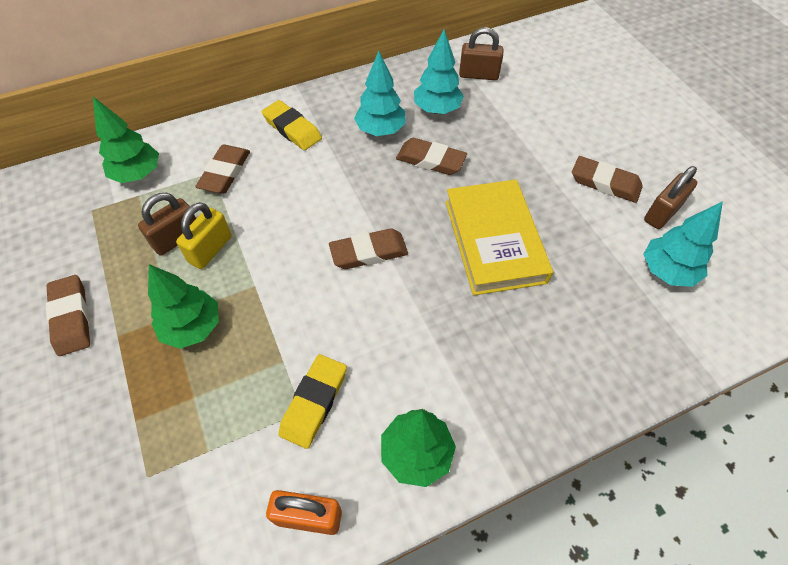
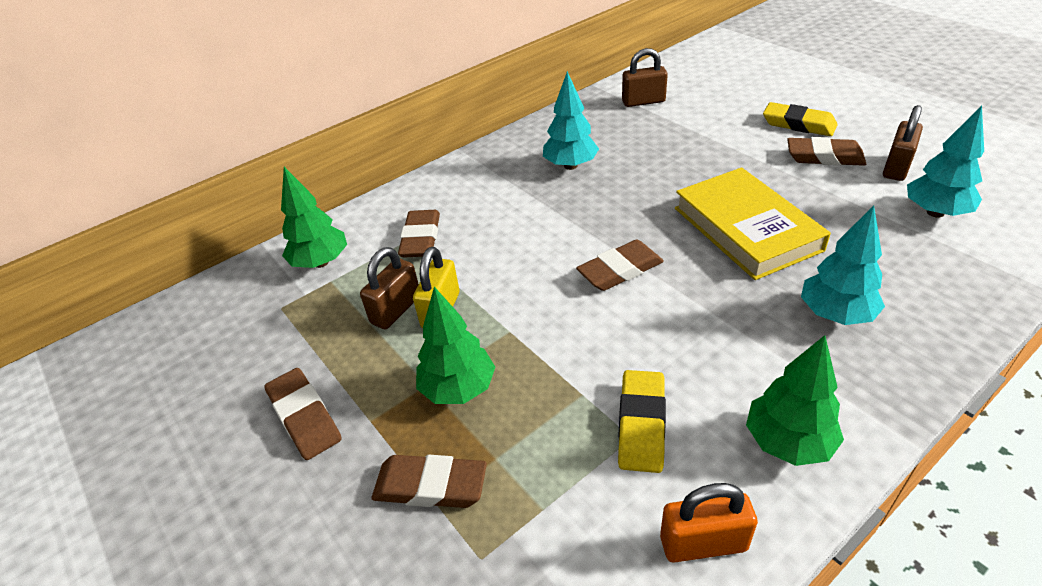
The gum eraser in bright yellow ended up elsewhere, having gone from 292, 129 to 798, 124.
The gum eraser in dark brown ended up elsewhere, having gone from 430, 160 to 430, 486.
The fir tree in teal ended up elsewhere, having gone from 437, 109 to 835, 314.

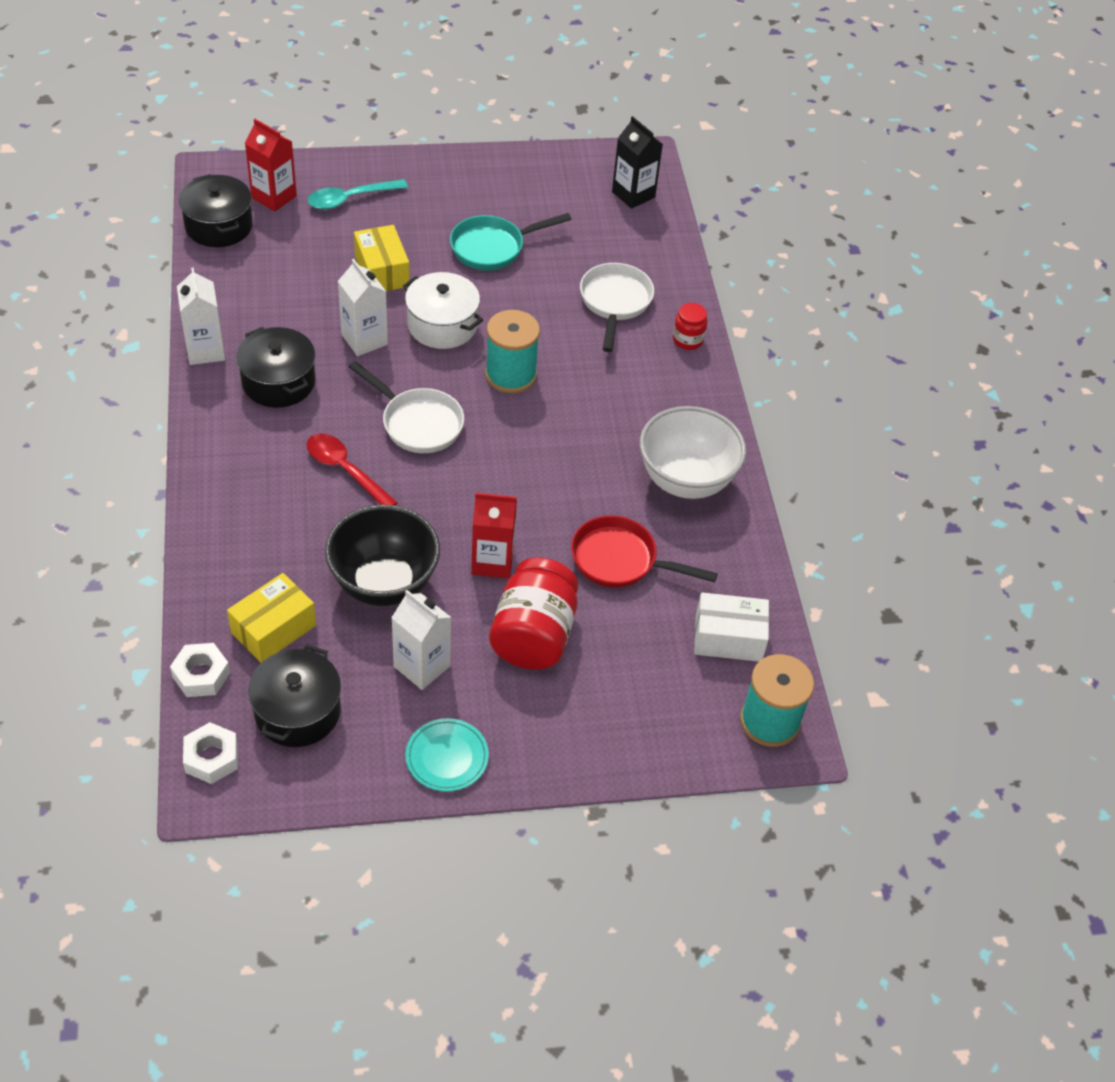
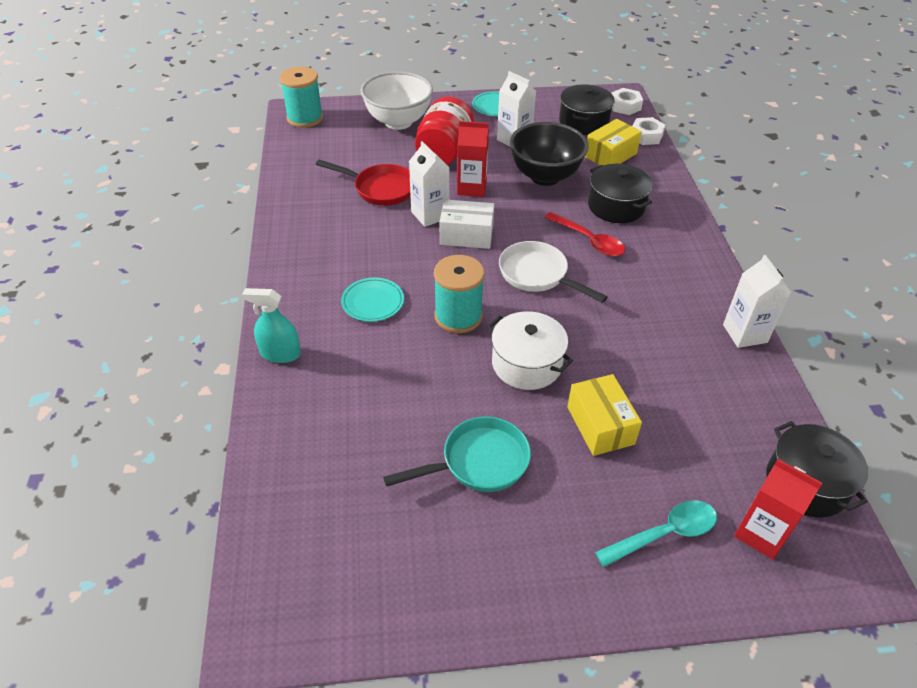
The cooking pot in jet-black ended up elsewhere, having gone from 278, 382 to 616, 206.
The carton in snow-white ended up elsewhere, having gone from 364, 340 to 430, 215.
The second view lost the pan in snow-white at 615, 303.
The second view lost the carton in jet-black at 633, 194.
The bowl in snow-white ended up elsewhere, having gone from 686, 480 to 398, 122.
Where the preserve jar in crimson stood at 688, 340, the spray bottle in teal came to stand at 280, 353.
The parcel in snow-white ended up elsewhere, having gone from 728, 638 to 466, 235.
The second view gained the flat dish in teal at 372, 302.

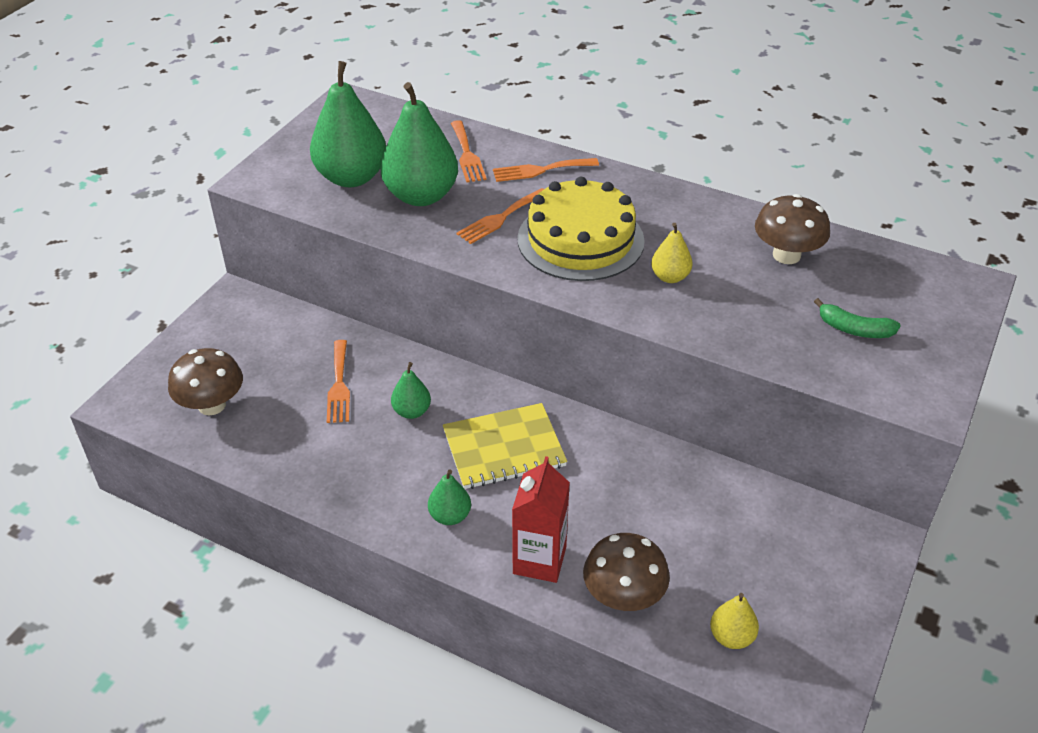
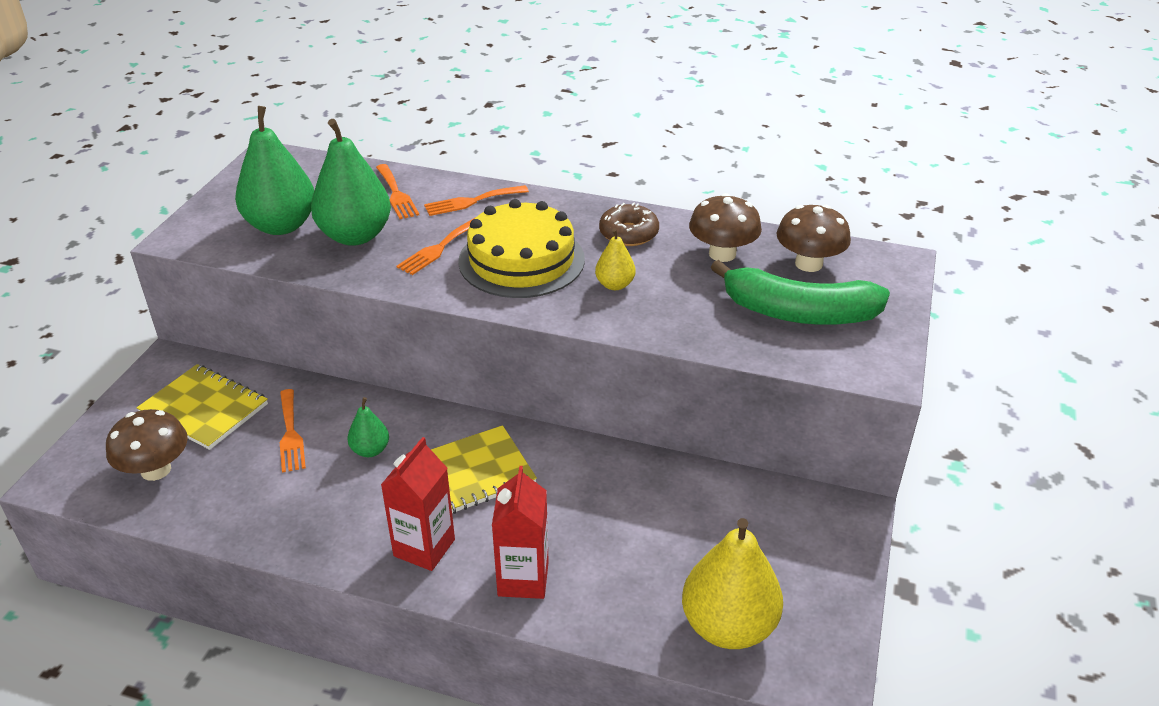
Where the pear in green stood at 450, 516, the carton in crimson came to stand at 424, 548.
The mushroom in dark brown ended up elsewhere, having gone from 623, 596 to 808, 264.
The size of the pear in bright yellow at 731, 637 changed by a factor of 2.04.
The size of the banana fruit in green at 854, 329 changed by a factor of 2.11.
The second view gained the exercise book in bright yellow at 204, 409.
The second view gained the donut in dark brown at 628, 233.

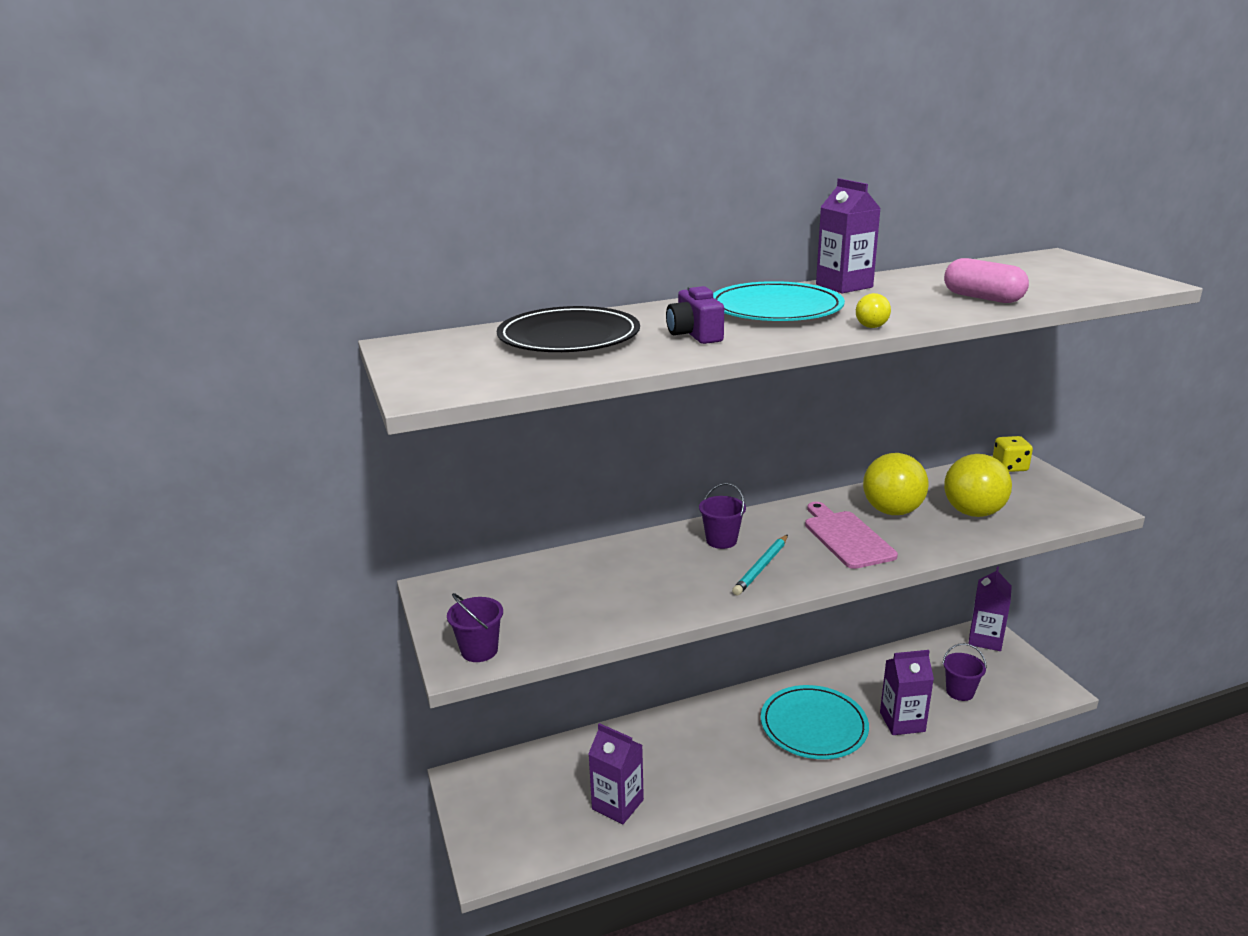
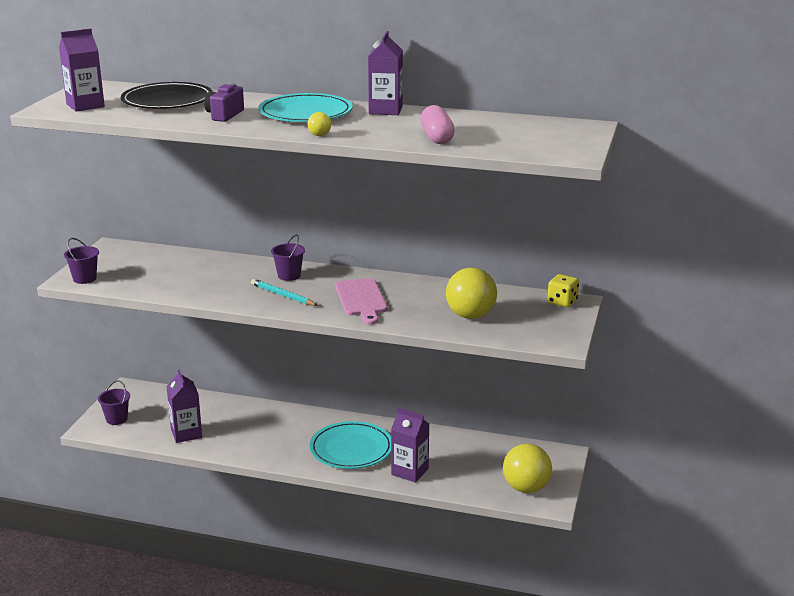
The lead pencil in teal at 761, 567 ended up facing another way, 60 degrees clockwise from before.
The bread board in rosy at 846, 537 ended up facing another way, 150 degrees clockwise from before.
The play ball in bright yellow ended up elsewhere, having gone from 892, 511 to 526, 488.
The bucket in violet ended up elsewhere, having gone from 960, 692 to 116, 419.
The carton in violet ended up elsewhere, having gone from 985, 639 to 85, 105.

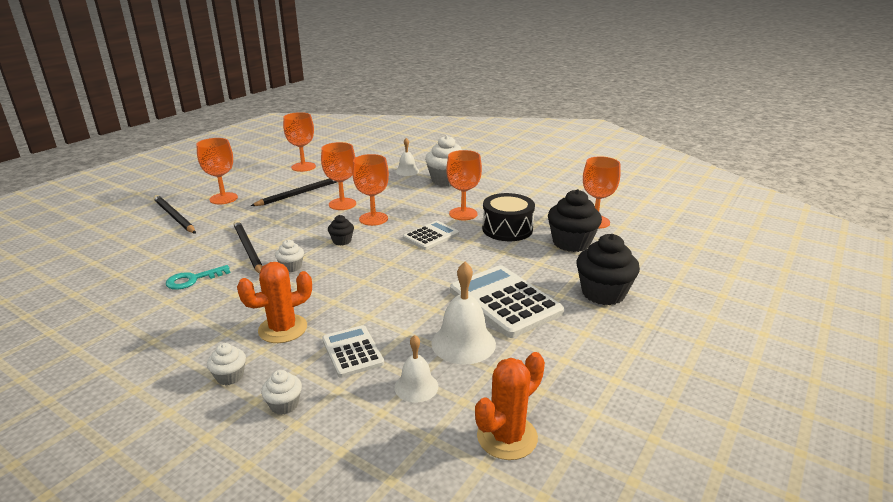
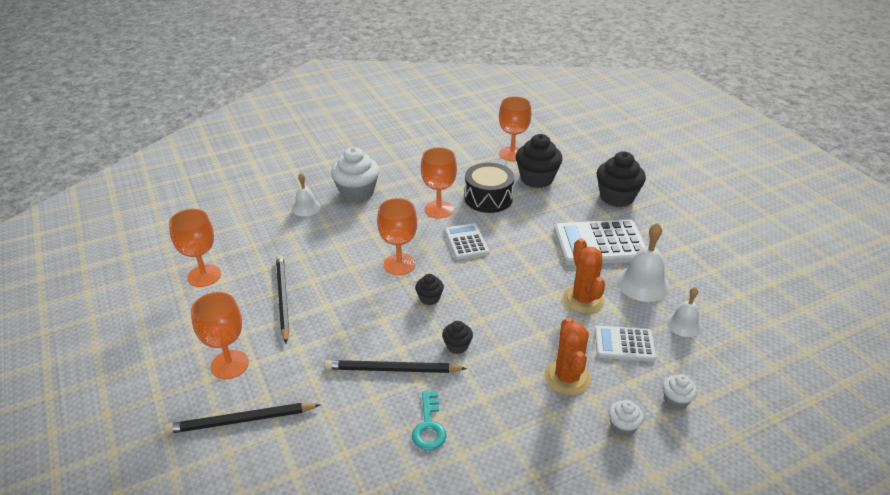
What was the muffin in snow-white at 291, 267 turned into the muffin in jet-black at 457, 346.
The second view lost the goblet in orange at 342, 204.
The prickly plant in orange ended up elsewhere, having gone from 507, 437 to 583, 299.

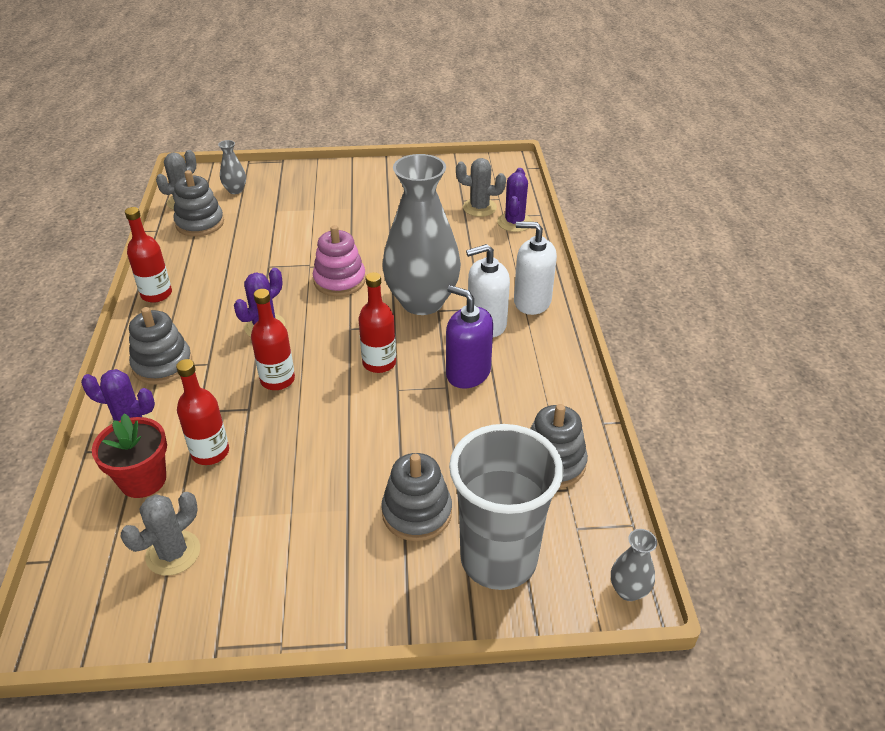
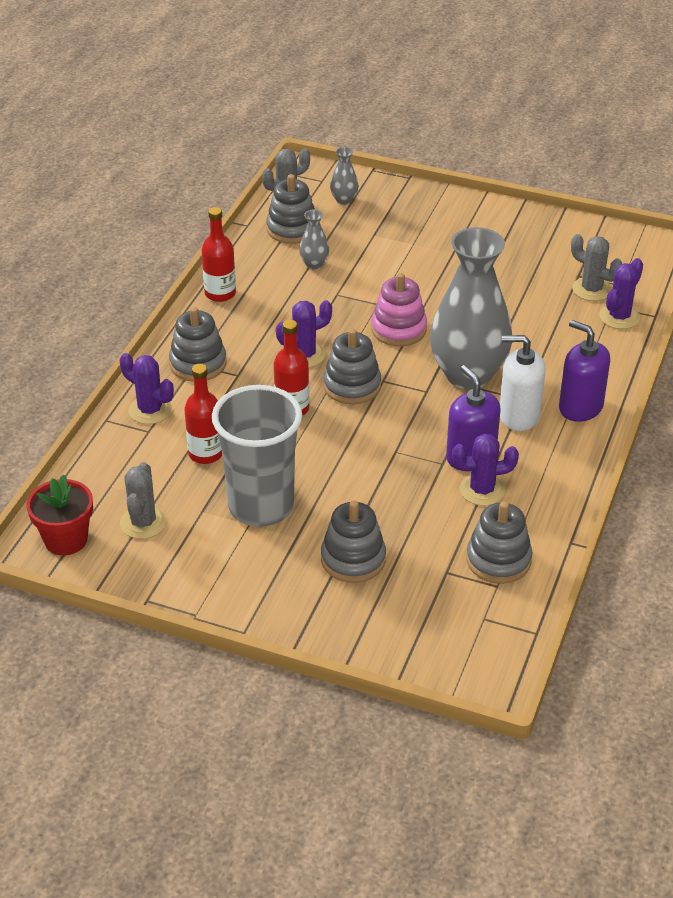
The plant pot in crimson ended up elsewhere, having gone from 143, 480 to 66, 539.
The prickly plant in gray at 173, 553 ended up facing another way, 60 degrees counterclockwise from before.
The second view lost the bottle in crimson at 379, 363.
The tumbler in gray ended up elsewhere, having gone from 498, 559 to 261, 506.
What was the soap dispenser in snow-white at 532, 301 turned into the soap dispenser in violet at 580, 407.
The flower vase in gray ended up elsewhere, having gone from 628, 590 to 314, 264.
The second view gained the ring stacker in gray at 352, 386.
The second view gained the prickly plant in violet at 482, 490.

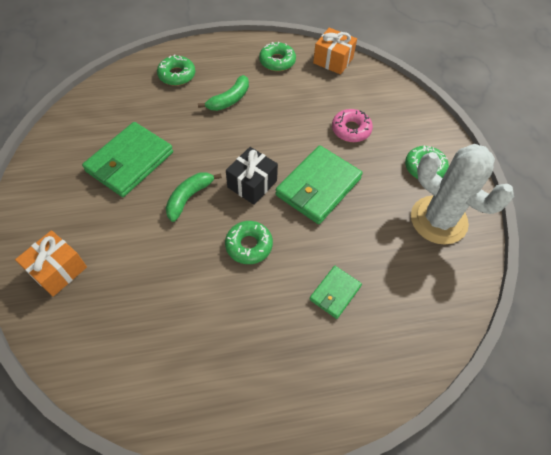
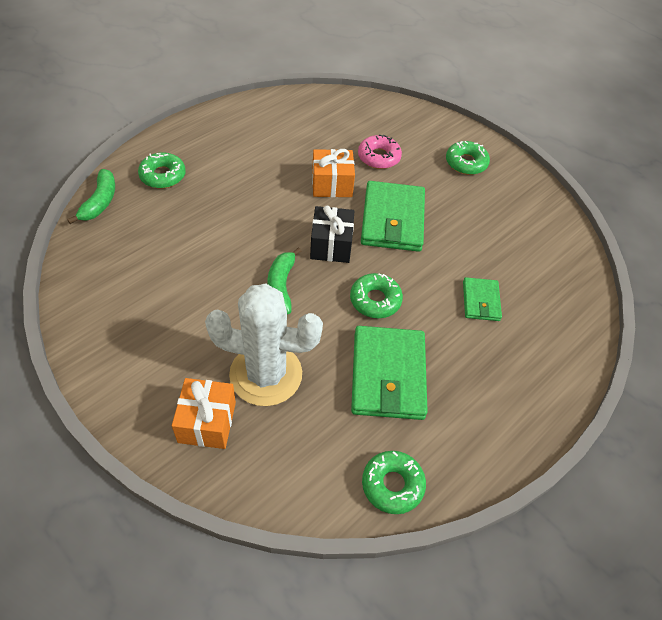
The billfold in green ended up elsewhere, having gone from 130, 162 to 388, 375.
The banana fruit in green ended up elsewhere, having gone from 229, 100 to 100, 202.
The donut in green ended up elsewhere, having gone from 277, 61 to 392, 485.
The wrapped gift in orange ended up elsewhere, having gone from 333, 60 to 332, 184.
The prickly plant in snow-white ended up elsewhere, having gone from 438, 220 to 266, 374.

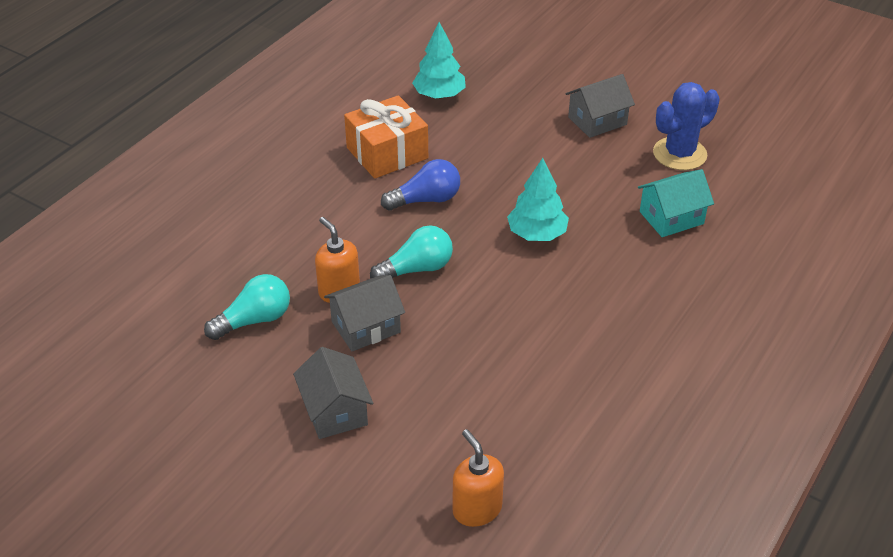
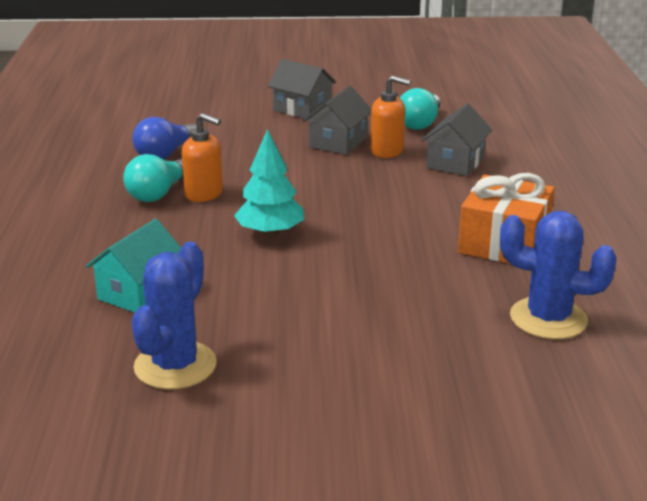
The bulb in teal ended up elsewhere, having gone from 416, 269 to 158, 193.
The bulb in royal blue ended up elsewhere, having gone from 426, 200 to 166, 154.
Where the fir tree in teal stood at 439, 95, the prickly plant in royal blue came to stand at 548, 319.
The soap dispenser in orange ended up elsewhere, having gone from 477, 509 to 204, 194.
The cottage in gray ended up elsewhere, having gone from 597, 121 to 455, 162.

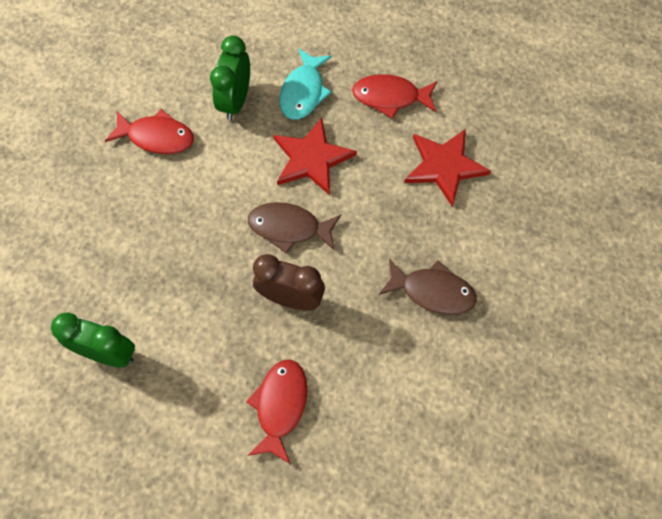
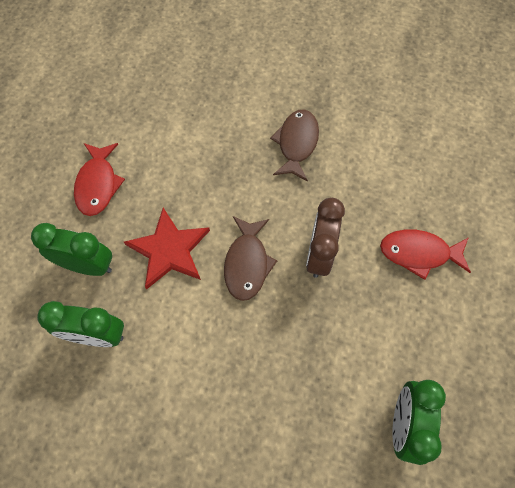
The second view lost the fish in crimson at 157, 137.
Where the fish in teal stood at 303, 92, the clock in green came to stand at 88, 265.
The second view lost the five-pointed star in crimson at 444, 166.

